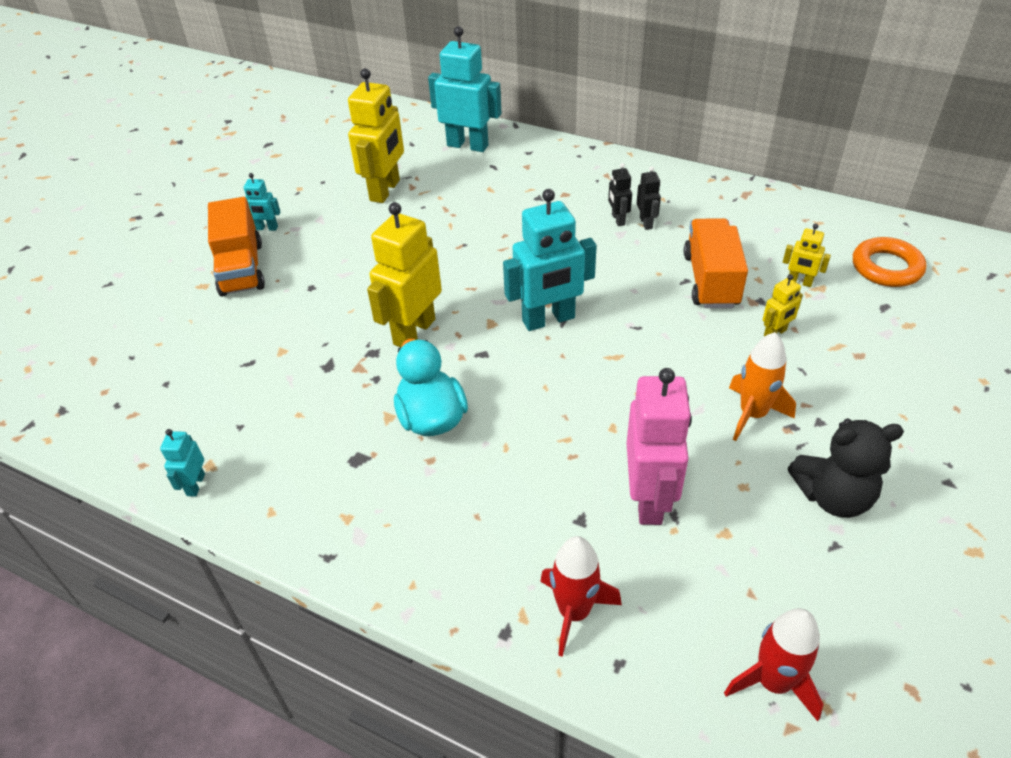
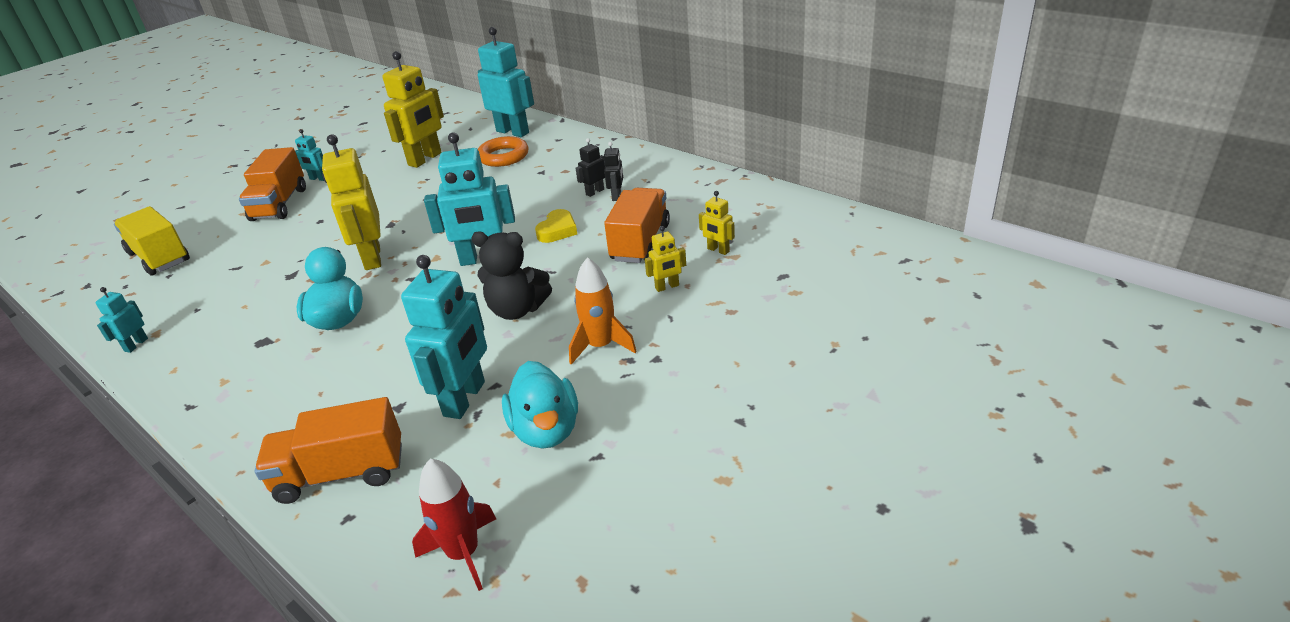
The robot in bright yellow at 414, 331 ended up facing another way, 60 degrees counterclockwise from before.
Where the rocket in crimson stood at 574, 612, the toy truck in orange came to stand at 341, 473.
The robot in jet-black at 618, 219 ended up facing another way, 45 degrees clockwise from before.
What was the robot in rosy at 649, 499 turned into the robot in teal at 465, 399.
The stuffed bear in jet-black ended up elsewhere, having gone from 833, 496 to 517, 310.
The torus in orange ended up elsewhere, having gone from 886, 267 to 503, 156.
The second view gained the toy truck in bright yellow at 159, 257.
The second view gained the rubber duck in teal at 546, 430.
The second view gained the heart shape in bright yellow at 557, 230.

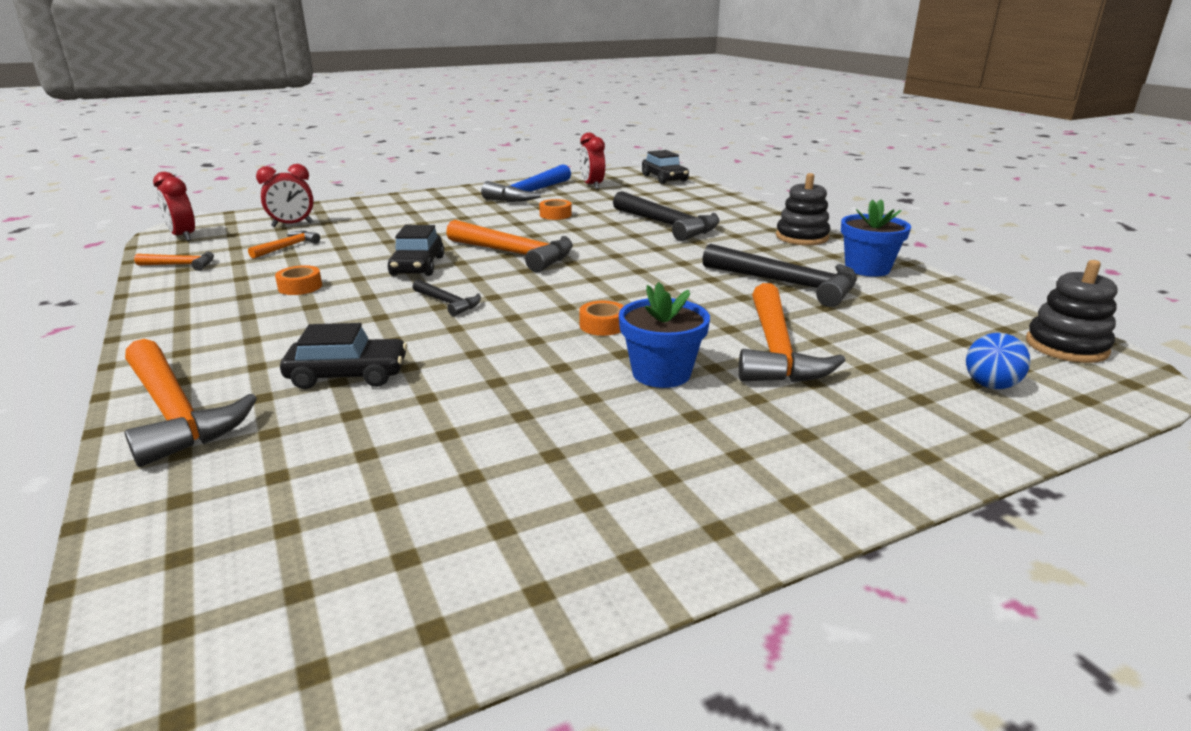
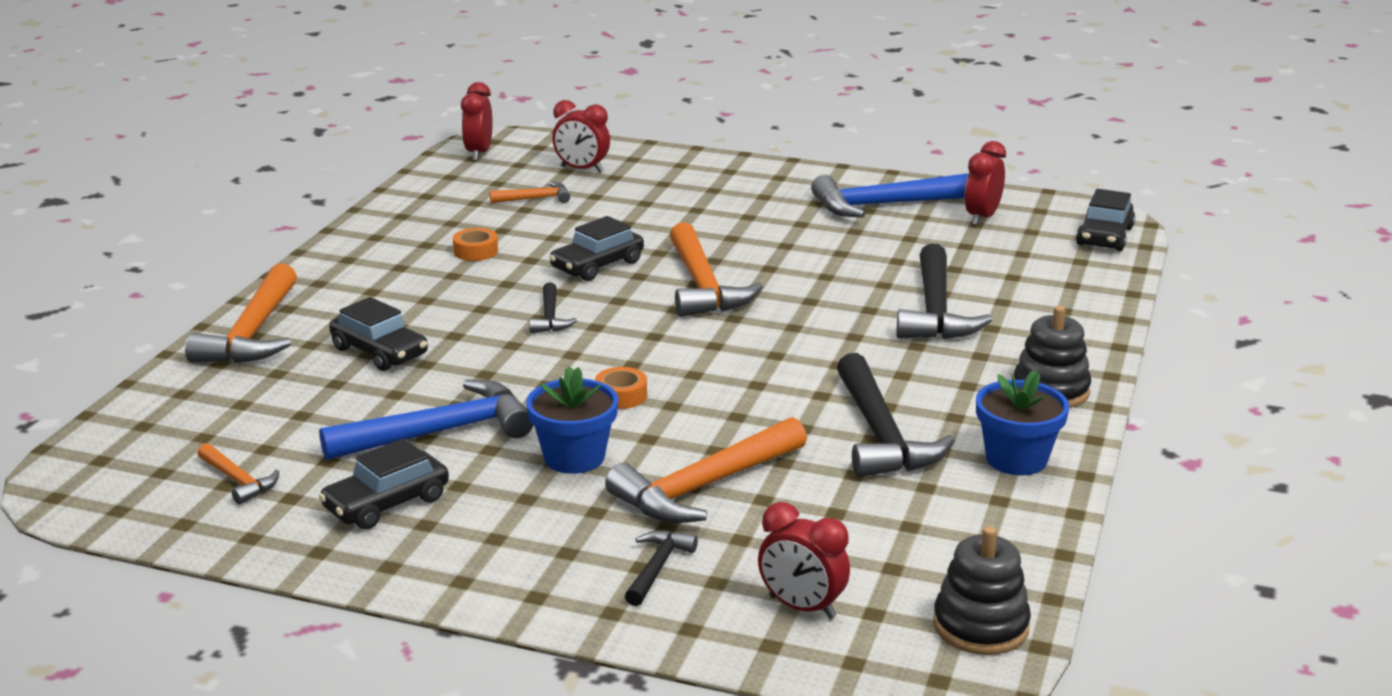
The claw hammer in orange ended up elsewhere, having gone from 182, 265 to 238, 481.
The second view lost the tape in orange at 555, 215.
Where the play ball in royal blue stood at 990, 385, the clock in crimson came to stand at 802, 607.
The second view gained the claw hammer in royal blue at 440, 432.
The second view gained the automobile in jet-black at 386, 503.
The second view gained the claw hammer in jet-black at 657, 568.

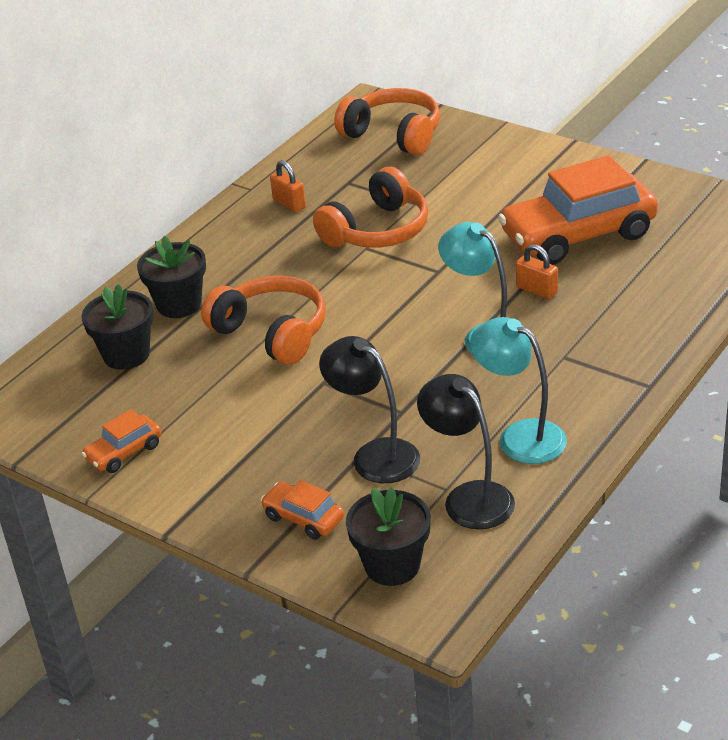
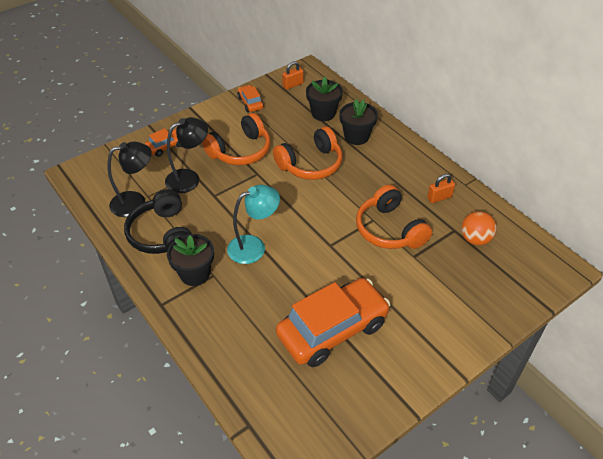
The headphones in orange ended up elsewhere, having gone from 393, 134 to 240, 151.
The plant pot in jet-black ended up elsewhere, having gone from 392, 565 to 195, 273.
Where the reading lamp in teal stood at 520, 436, the headphones in jet-black came to stand at 162, 234.
The automobile in orange at 578, 235 ended up facing another way, 60 degrees clockwise from before.
The lock in orange ended up elsewhere, having gone from 537, 290 to 293, 85.
The second view gained the play ball in orange at 475, 239.

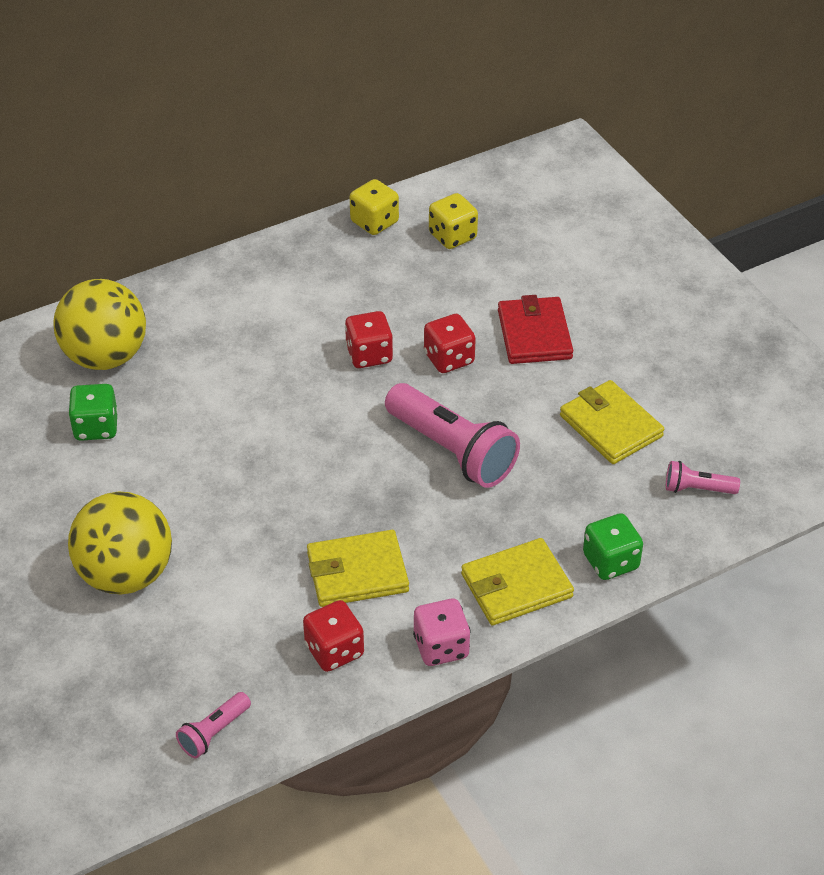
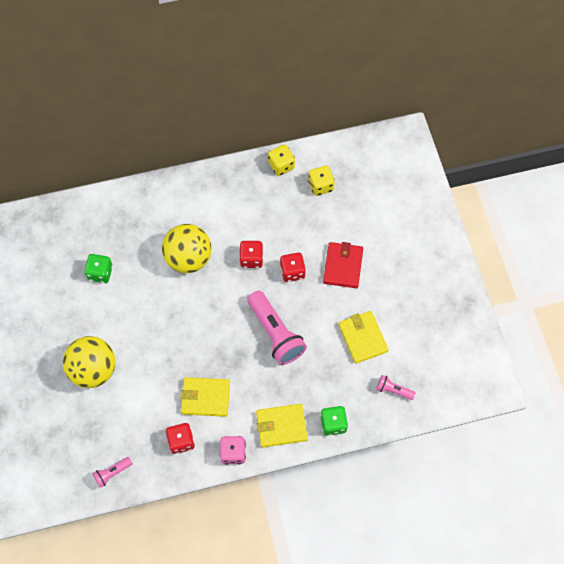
The play ball in bright yellow ended up elsewhere, having gone from 105, 357 to 188, 258.

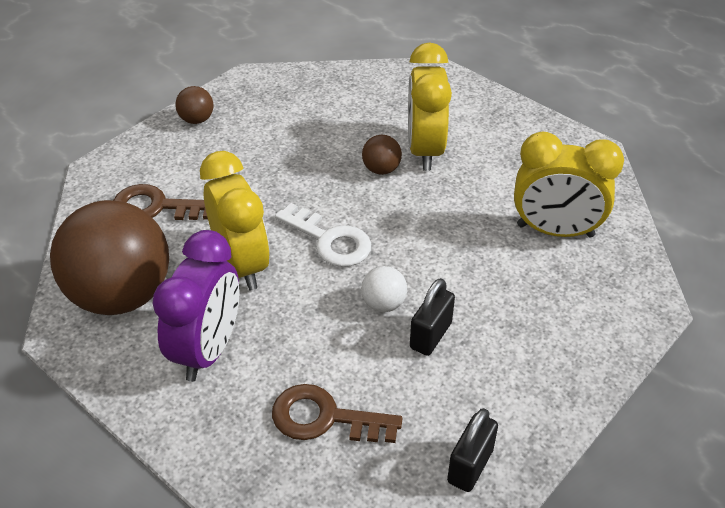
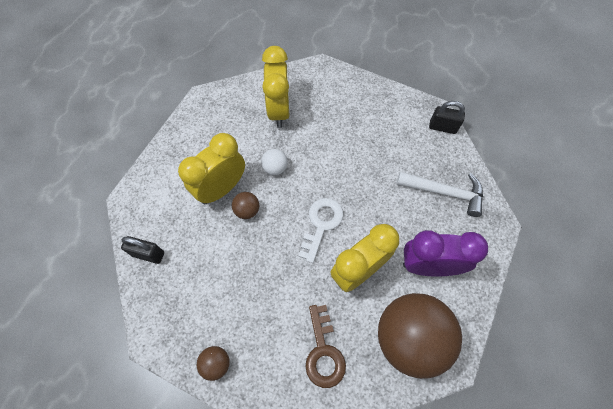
Where the door key in dark brown stood at 325, 418, the claw hammer in snow-white came to stand at 445, 192.
The play ball in snow-white ended up elsewhere, having gone from 383, 304 to 275, 168.
The clock in bright yellow at 425, 150 ended up facing another way, 150 degrees clockwise from before.
The lock in jet-black ended up elsewhere, having gone from 430, 335 to 148, 254.

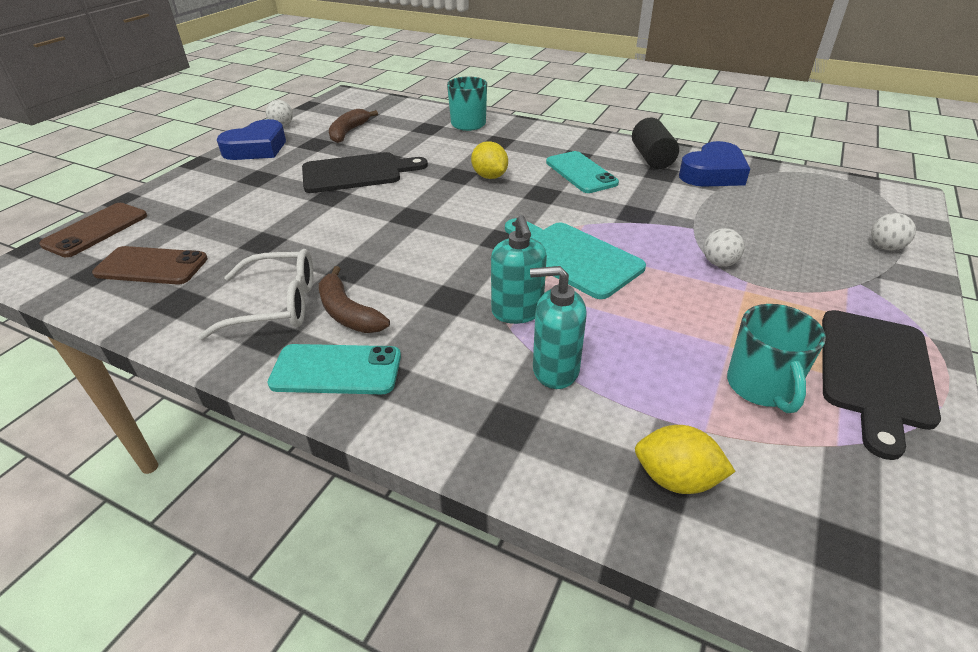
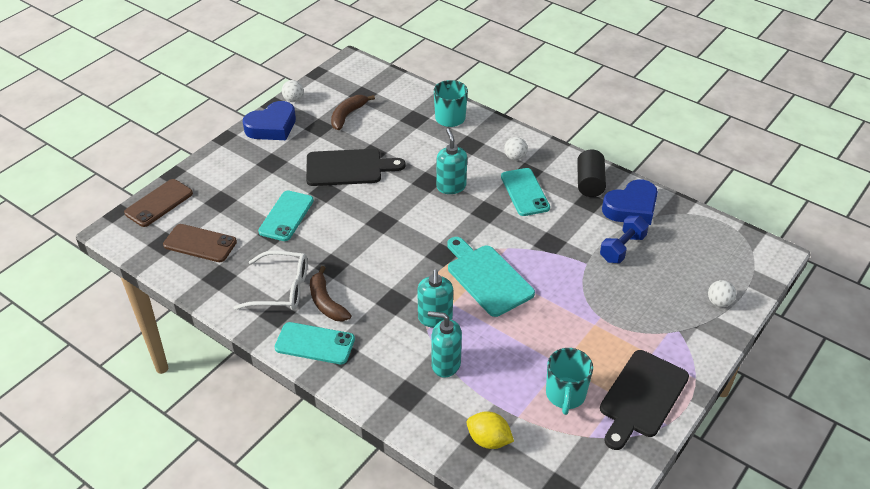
Where the citrus fruit in bright yellow stood at 489, 176, the soap dispenser in teal came to stand at 451, 186.
The play ball in snow-white ended up elsewhere, having gone from 719, 263 to 515, 157.
The second view gained the smartphone in teal at 286, 216.
The second view gained the free weight in royal blue at 622, 248.

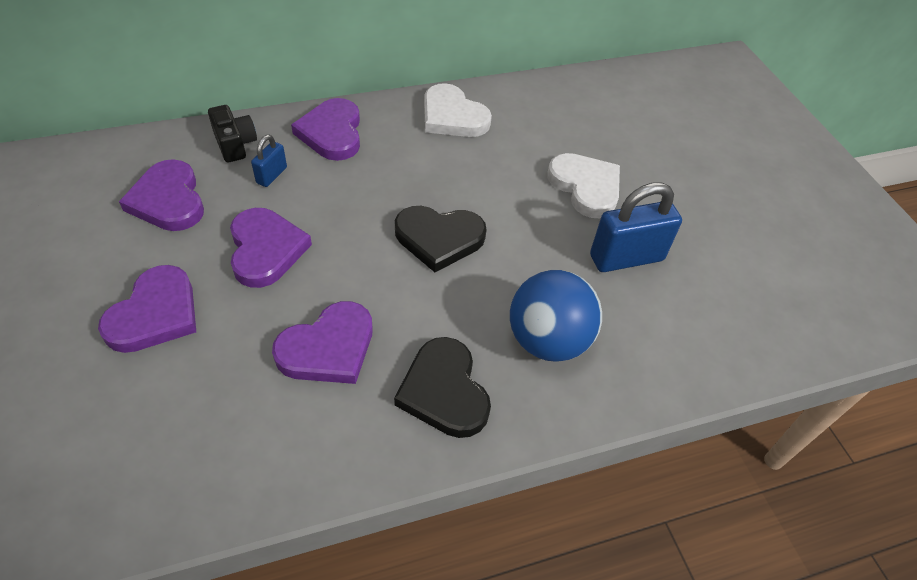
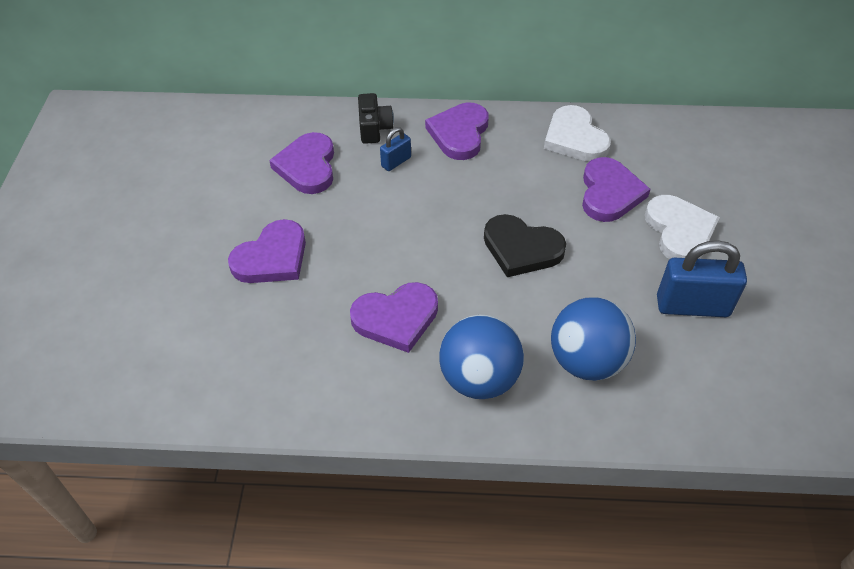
The heart shape in violet ended up elsewhere, having gone from 266, 250 to 609, 193.
Where the heart shape in jet-black stood at 444, 391, the play ball in royal blue came to stand at 479, 378.

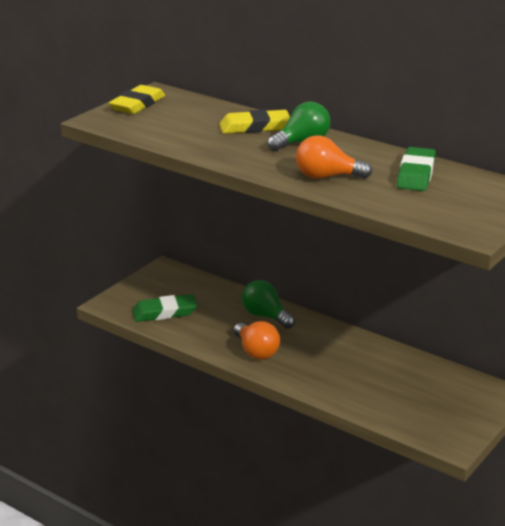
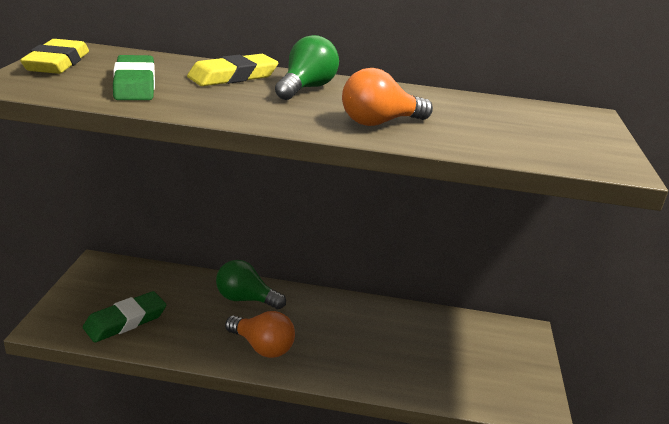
The gum eraser in green ended up elsewhere, having gone from 416, 174 to 135, 84.

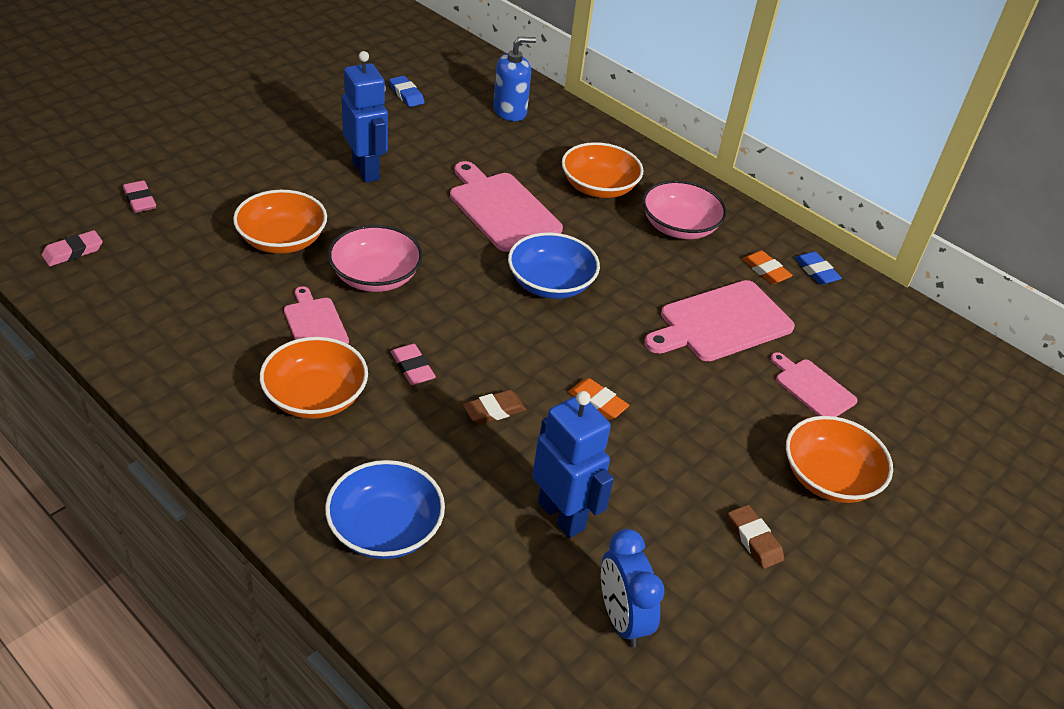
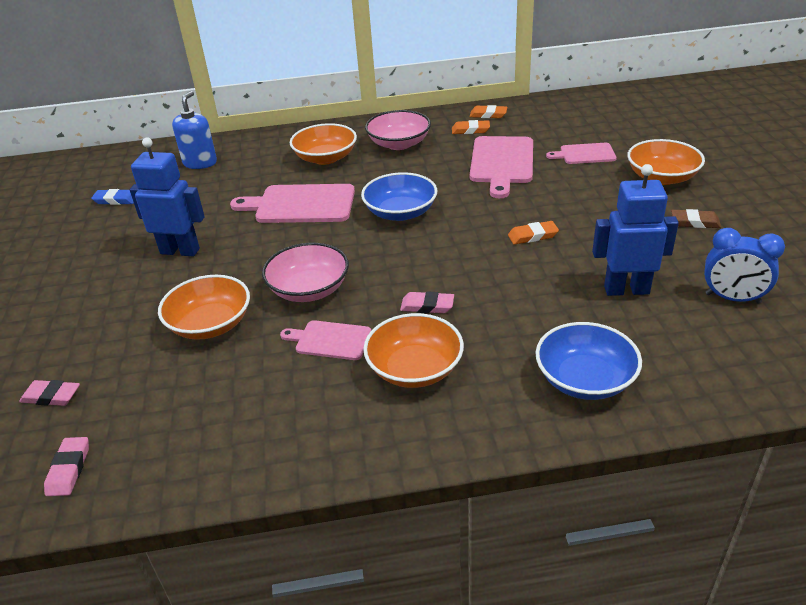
The second view lost the gum eraser in dark brown at 494, 410.
What was the gum eraser in royal blue at 816, 271 turned into the gum eraser in orange at 488, 115.

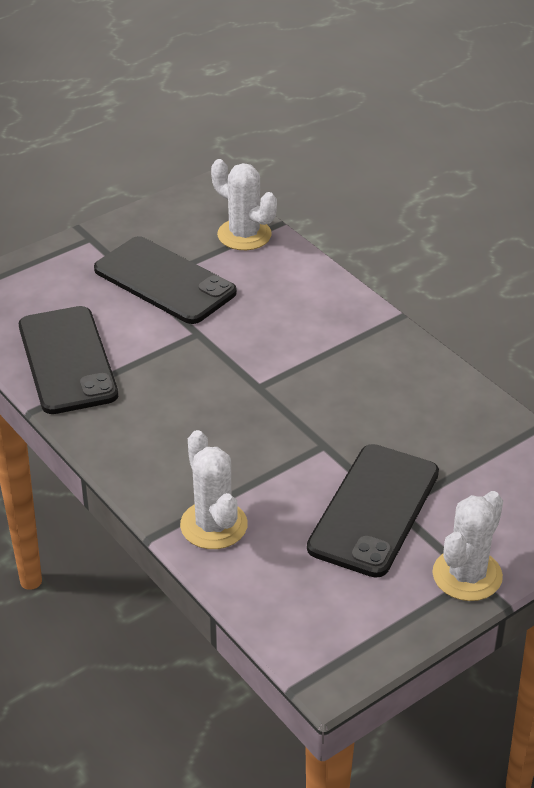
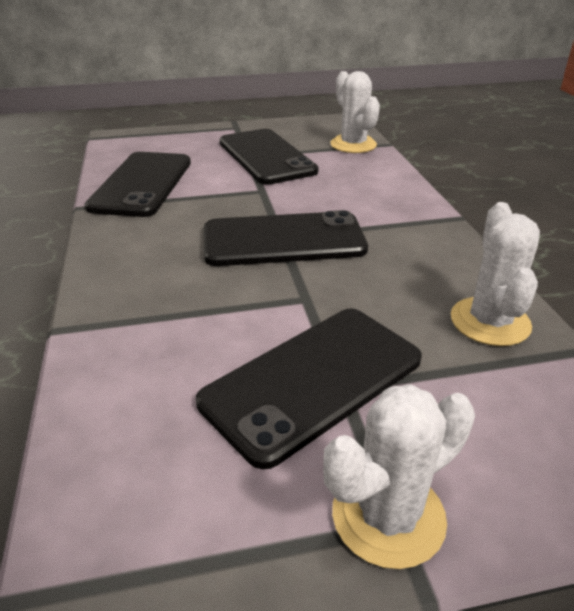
The prickly plant in snow-white ended up elsewhere, having gone from 213, 525 to 490, 322.
The second view gained the smartphone in jet-black at 283, 240.

